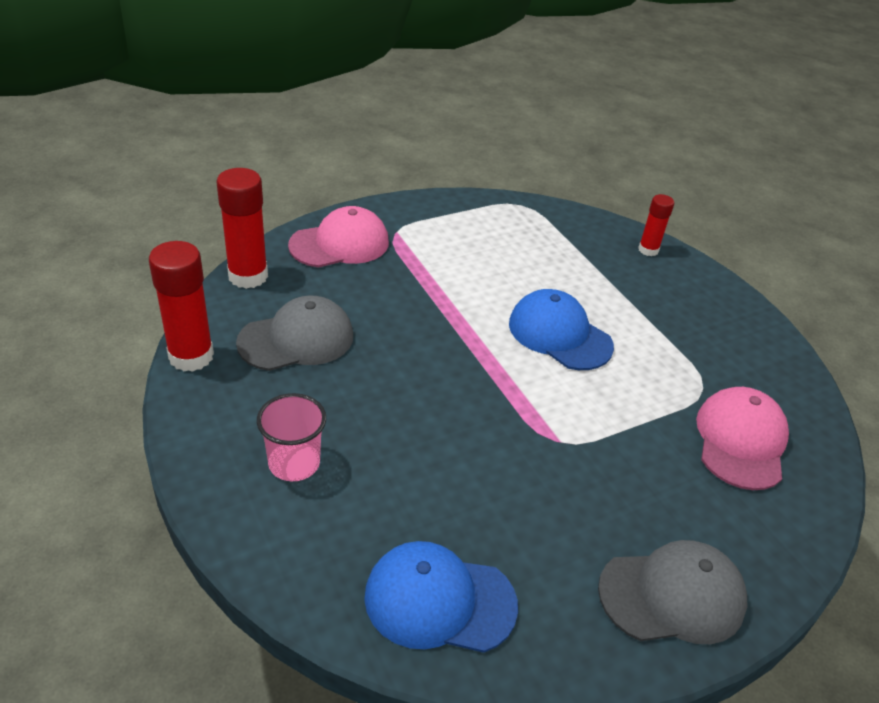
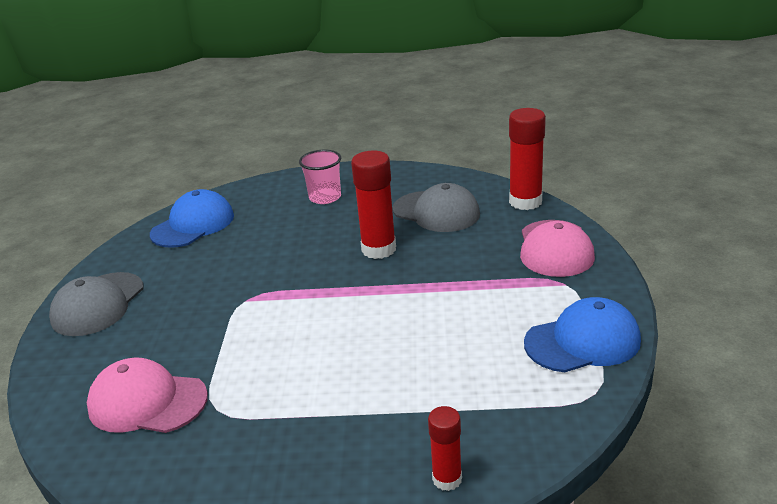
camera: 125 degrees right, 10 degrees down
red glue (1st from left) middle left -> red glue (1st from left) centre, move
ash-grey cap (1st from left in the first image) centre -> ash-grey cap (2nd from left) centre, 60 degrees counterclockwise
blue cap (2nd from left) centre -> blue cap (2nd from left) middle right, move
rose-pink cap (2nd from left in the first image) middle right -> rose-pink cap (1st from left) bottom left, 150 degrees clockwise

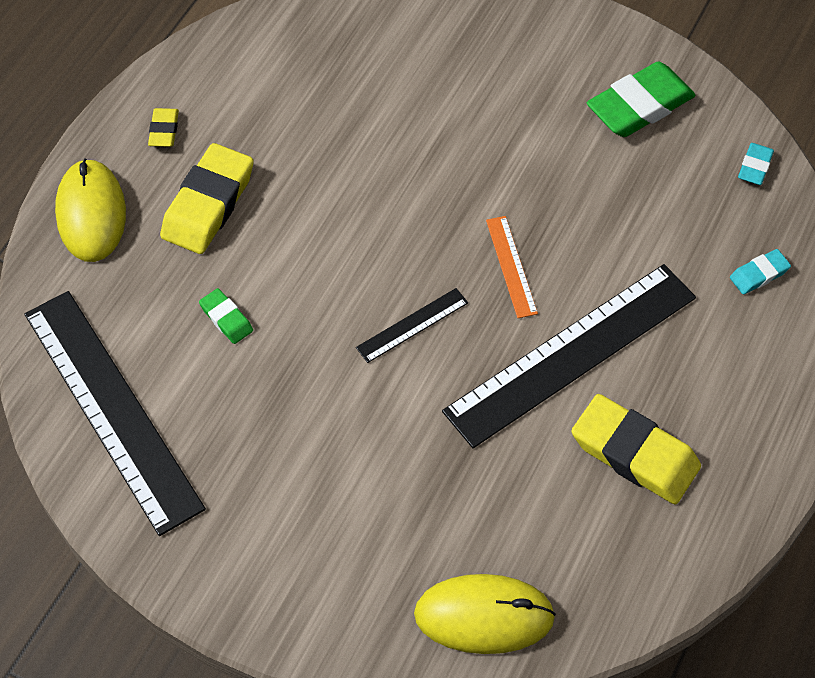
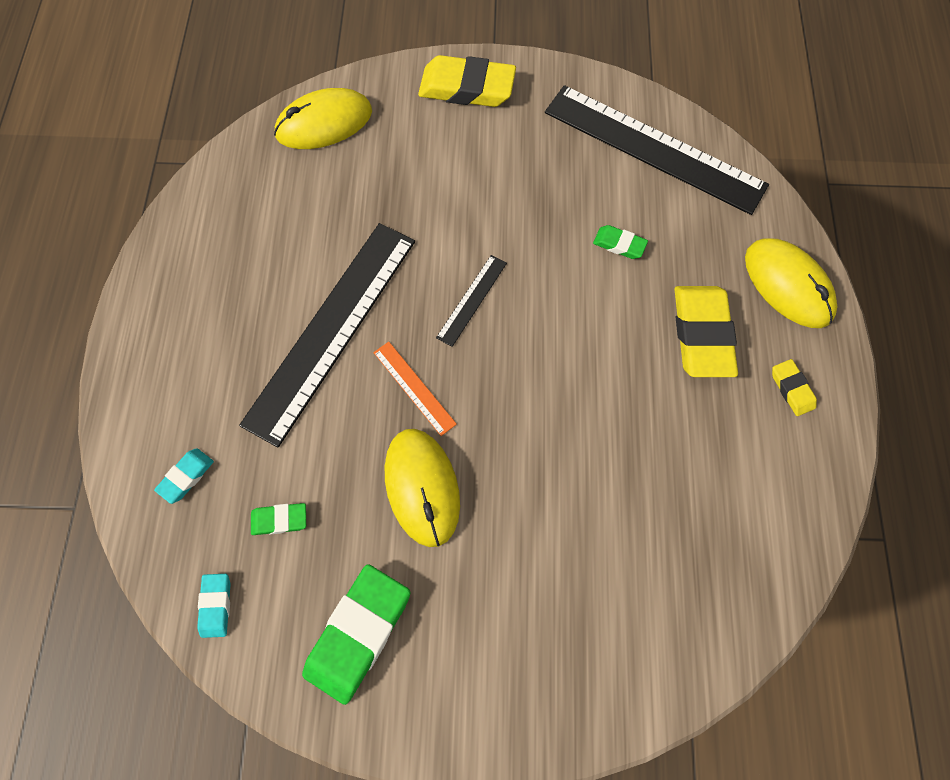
camera: 155 degrees right, 10 degrees up
yellow pencil eraser (3rd from left in the first image) middle right -> yellow pencil eraser (1st from left) top centre, move
none -> emerald pencil eraser (1st from left) middle left
none -> yellow computer mouse (2nd from left) centre

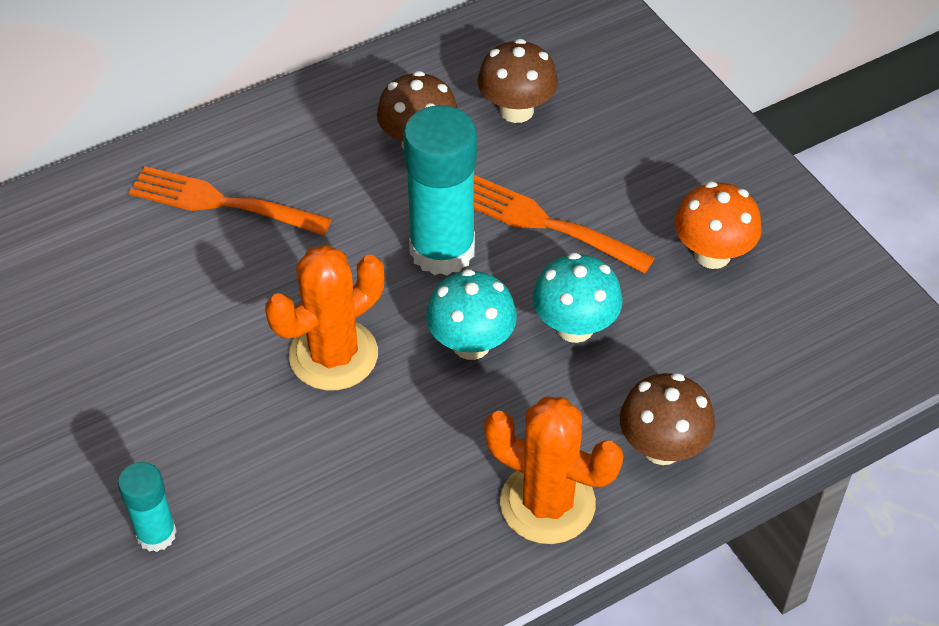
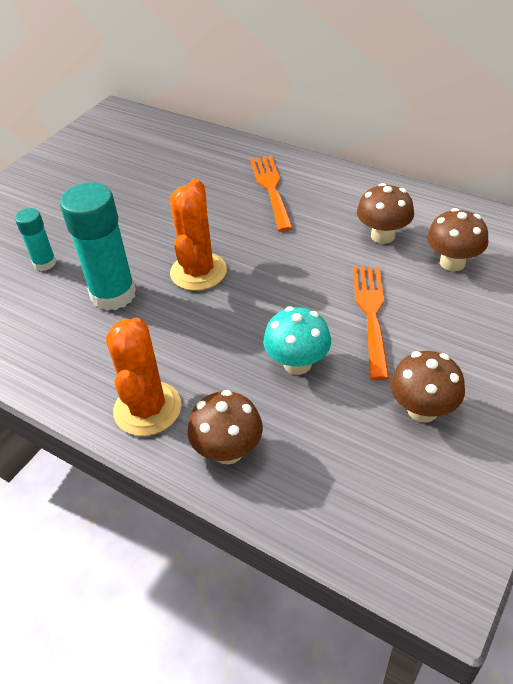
camera: 65 degrees right, 5 degrees down
orange cactus (1st from left in the first image) centre -> orange cactus (2nd from left) centre, 75 degrees clockwise
teal glue (2nd from left) top centre -> teal glue (2nd from left) middle left, move
teal toadstool (1st from left) centre -> none
orange toadstool middle right -> dark brown toadstool (3rd from left) middle right

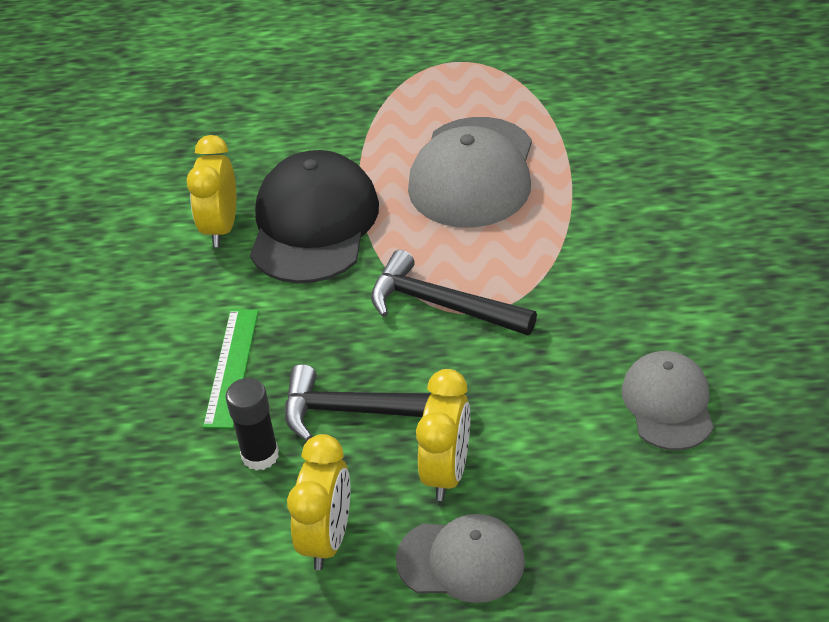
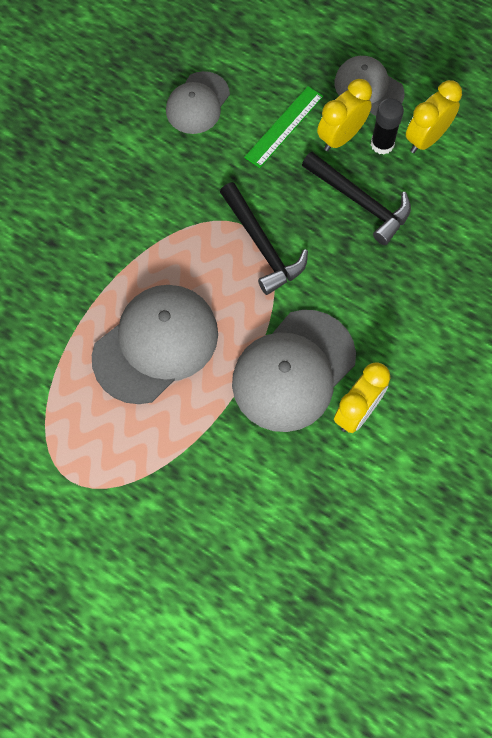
camera: 150 degrees left, 25 degrees up
emerald straightedge middle left -> emerald straightedge top centre, move
black glue bottom left -> black glue top right, move
black cap centre -> ash-grey cap (3rd from left) centre

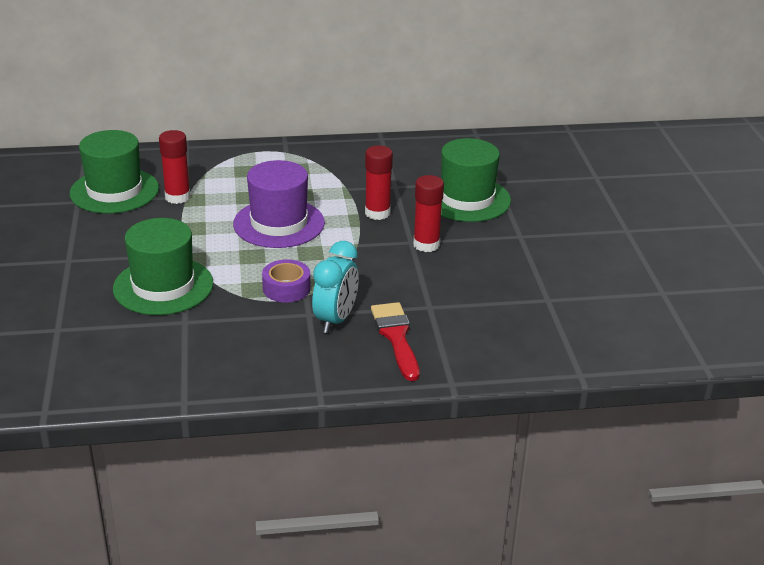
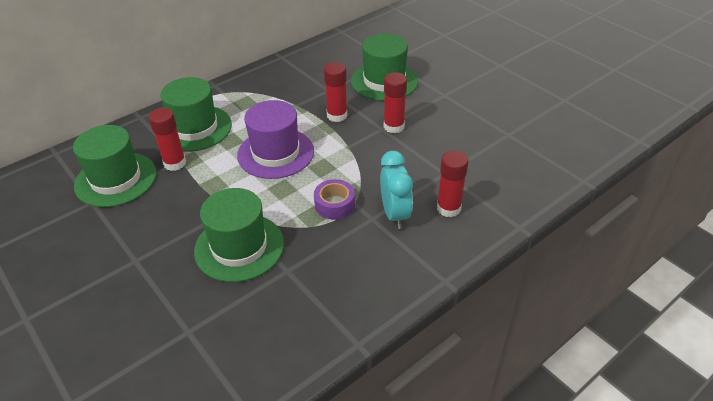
camera: 30 degrees left, 10 degrees up
red paint brush centre -> red glue (4th from left) centre
none -> emerald top hat (2nd from left) top left

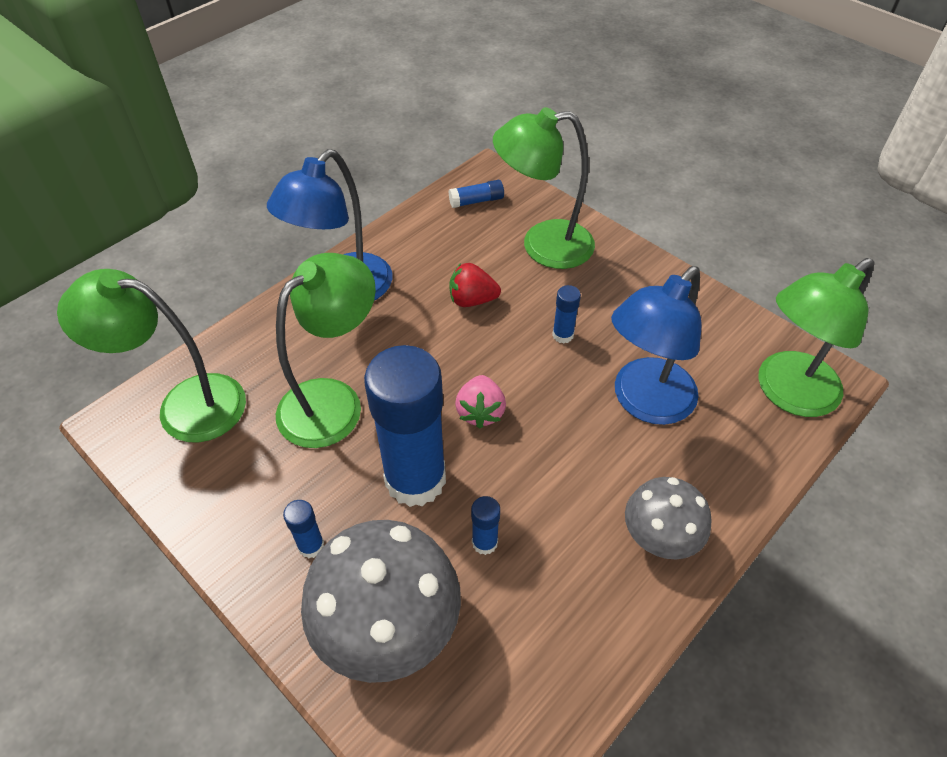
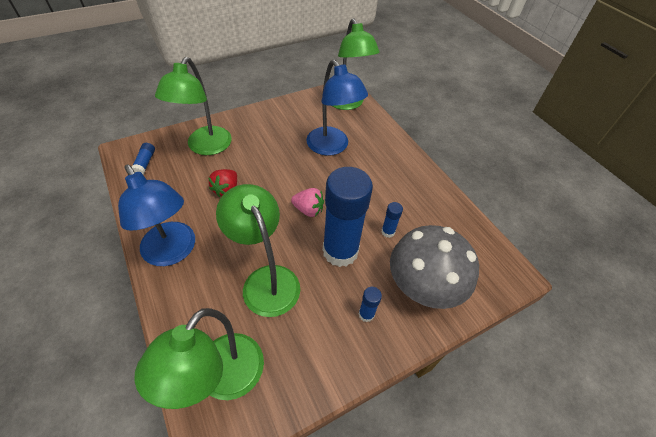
camera: 75 degrees left, 0 degrees up
blue glue (5th from left) centre -> none
ash-grey toadstool (2nd from left) bottom right -> none

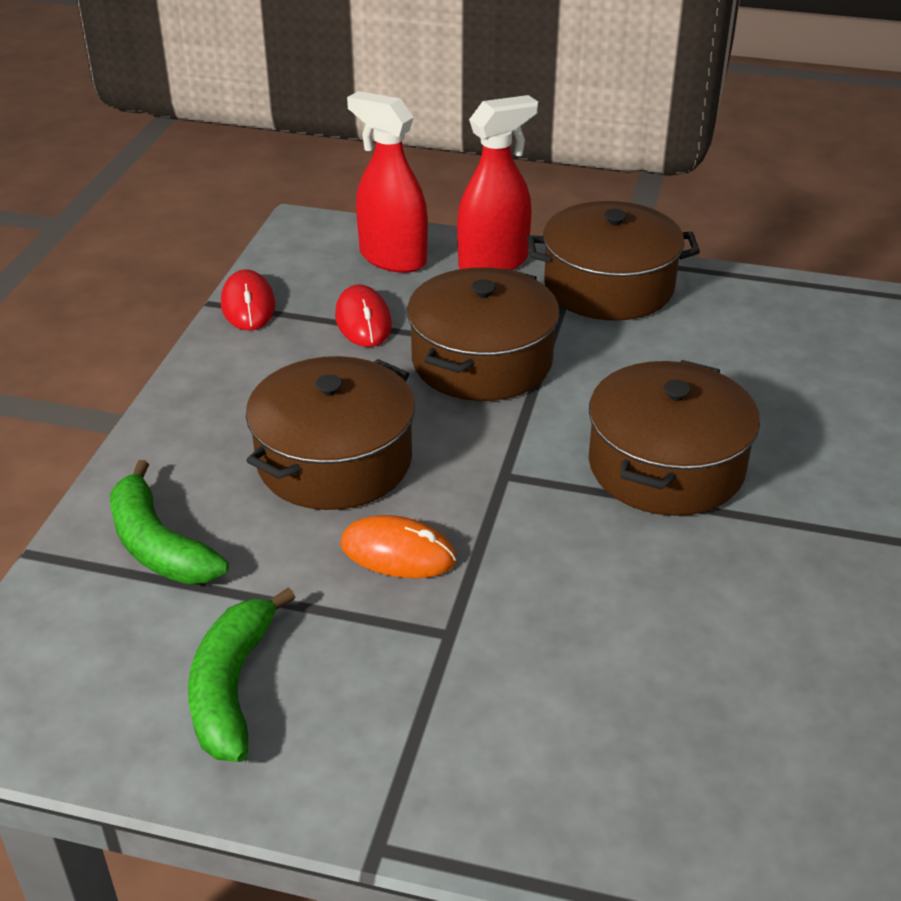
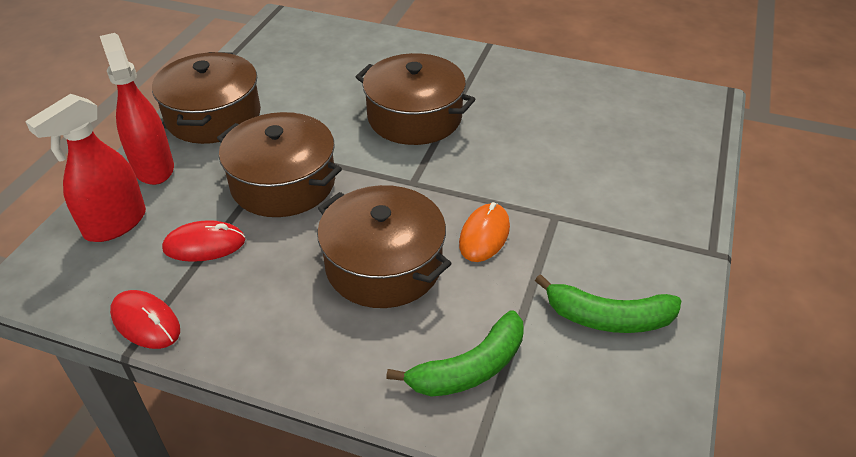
camera: 85 degrees left, 5 degrees up
red computer mouse (1st from left) top left -> red computer mouse (1st from left) bottom left, 45 degrees clockwise

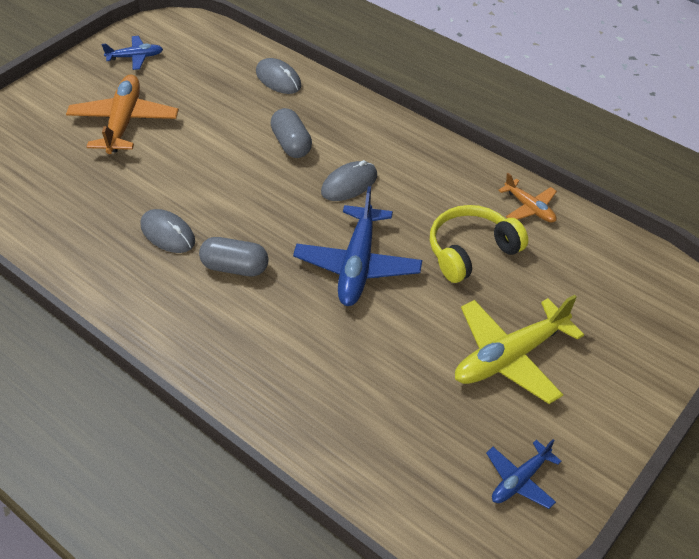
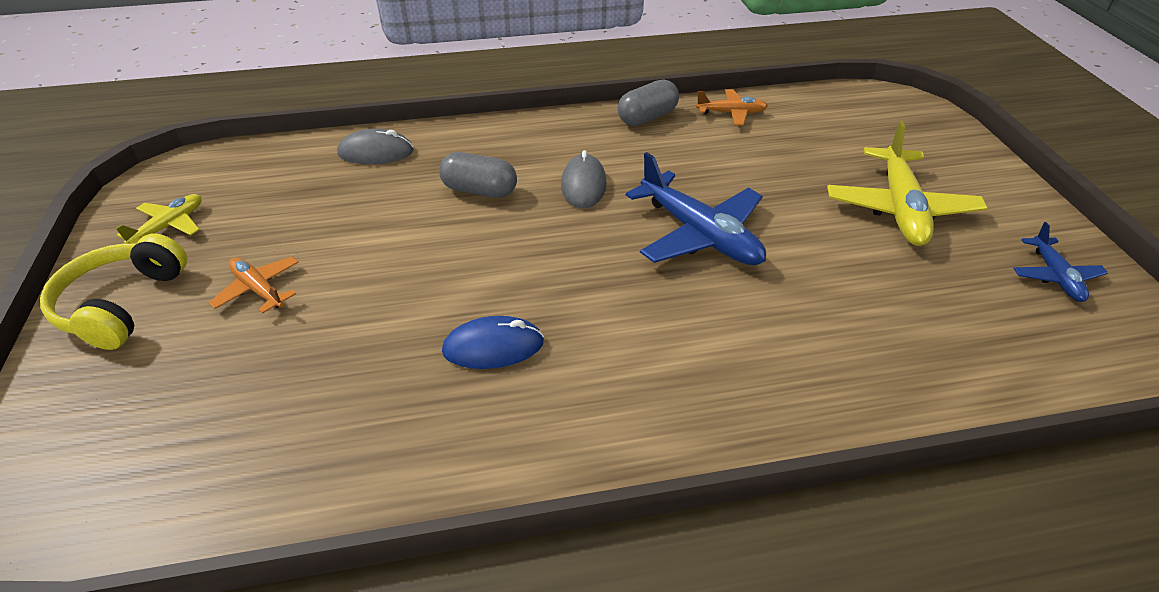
camera: 50 degrees left, 5 degrees down
orange toy plane (1st from left) top left -> orange toy plane (1st from left) middle left, x0.54
blue toy plane (1st from left) top left -> yellow toy plane (1st from left) middle left
ash-grey computer mouse (1st from left) middle left -> blue computer mouse centre
ash-grey pill shape (1st from left in the first image) centre -> ash-grey pill shape (2nd from left) top centre, move
yellow headset middle right -> yellow headset middle left, move

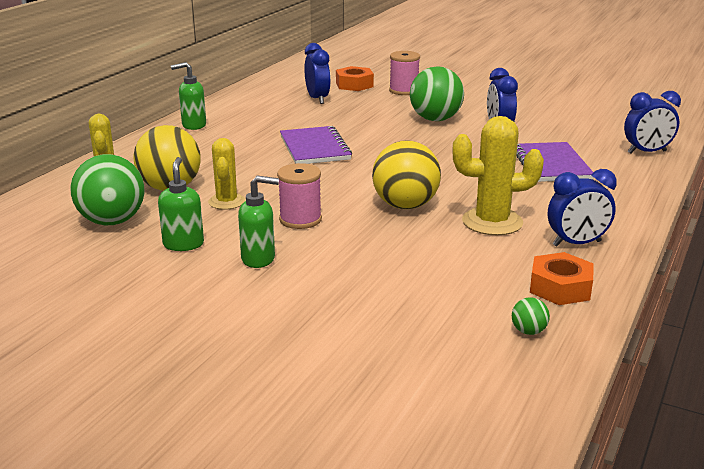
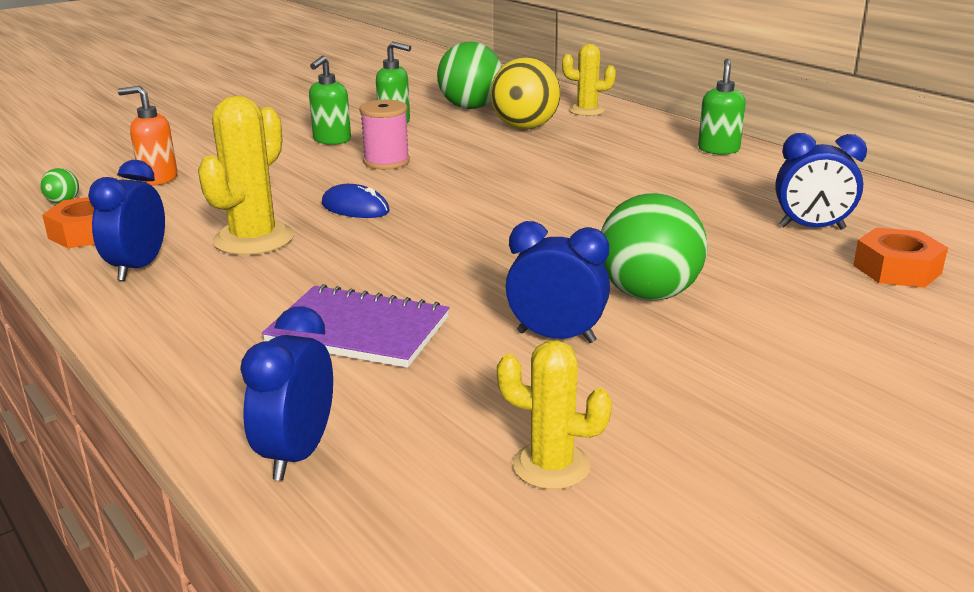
camera: 115 degrees right, 0 degrees up
yellow cactus (2nd from left) middle left -> yellow cactus (2nd from left) bottom centre, move
purple notebook (1st from left) top centre -> none
yellow ball (2nd from left) centre -> blue computer mouse centre
rose-pink bobbin (2nd from left) top centre -> none
none -> orange soap dispenser top left

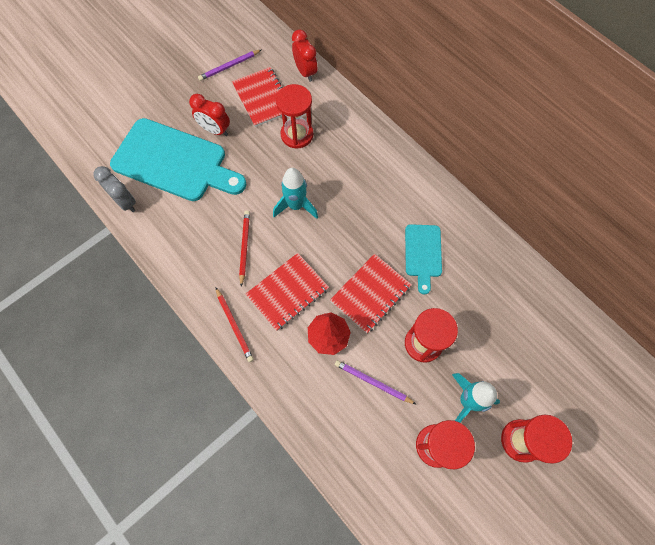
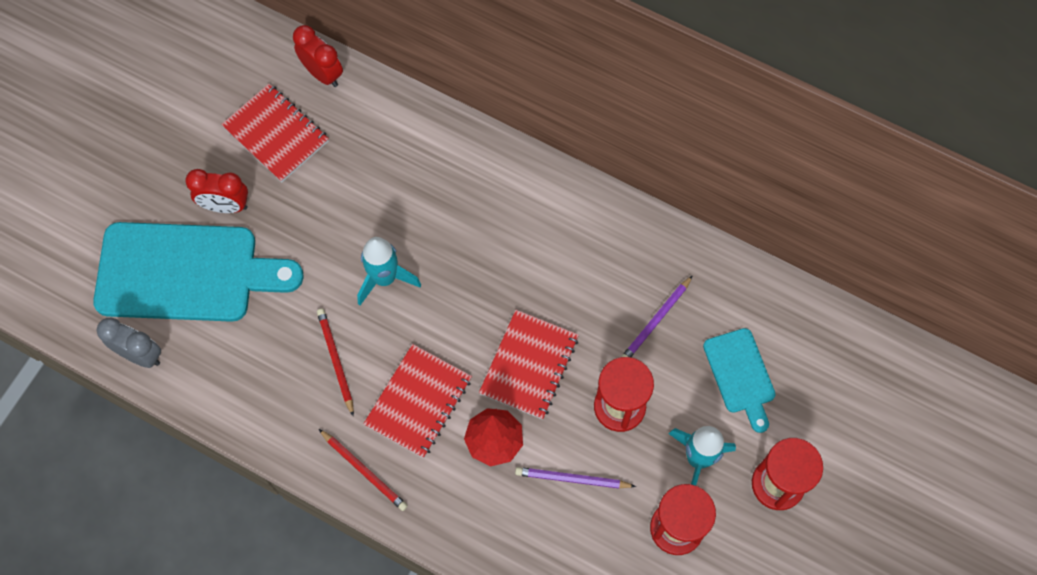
camera: 20 degrees left, 0 degrees up
purple wooden pencil (1st from left in the first image) top centre -> purple wooden pencil (2nd from left) centre, move
red sandglass (1st from left) top centre -> none
teal bread board (2nd from left) centre -> teal bread board (2nd from left) middle right, move

